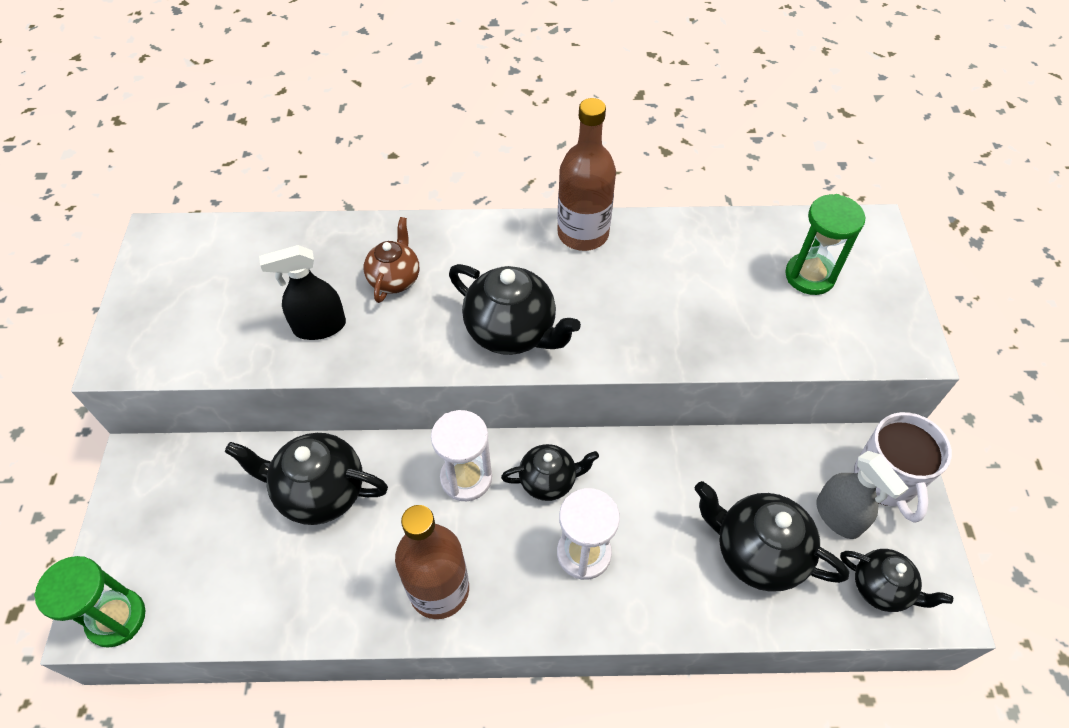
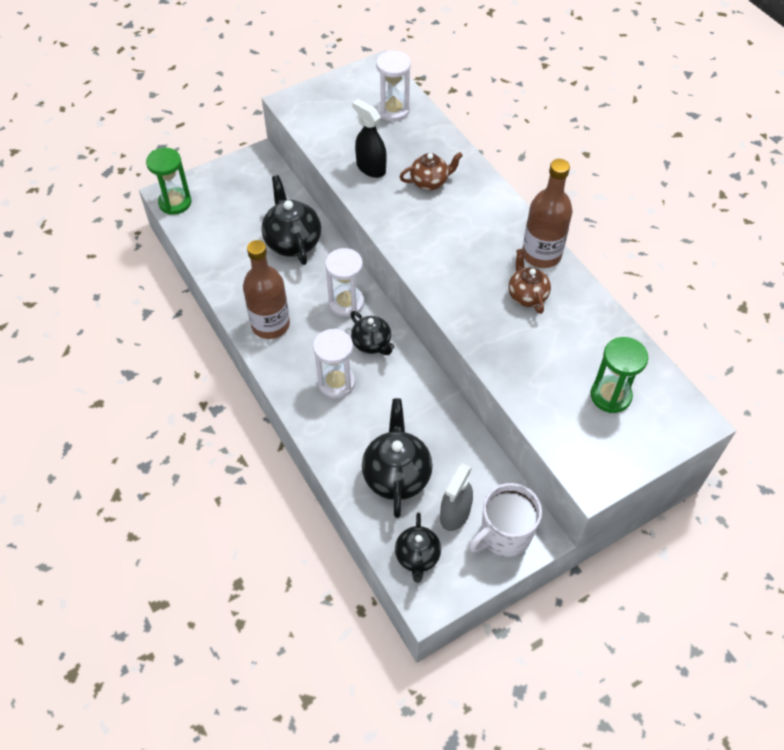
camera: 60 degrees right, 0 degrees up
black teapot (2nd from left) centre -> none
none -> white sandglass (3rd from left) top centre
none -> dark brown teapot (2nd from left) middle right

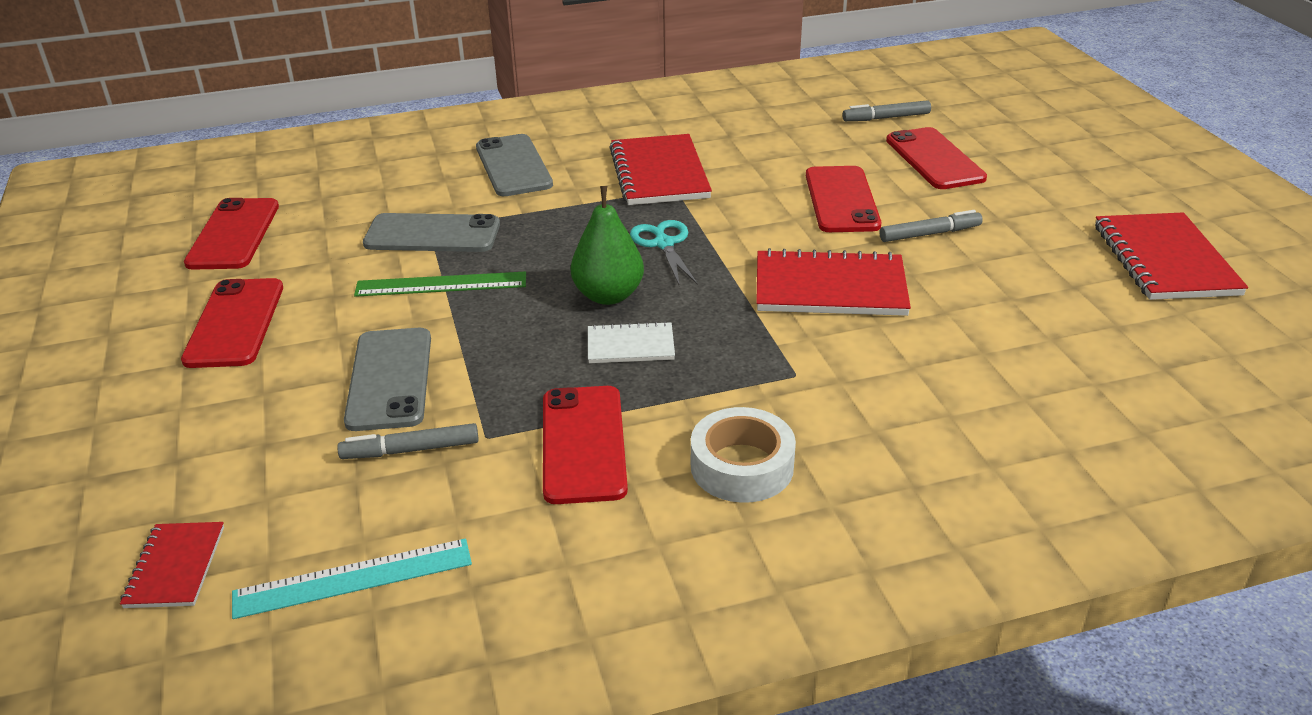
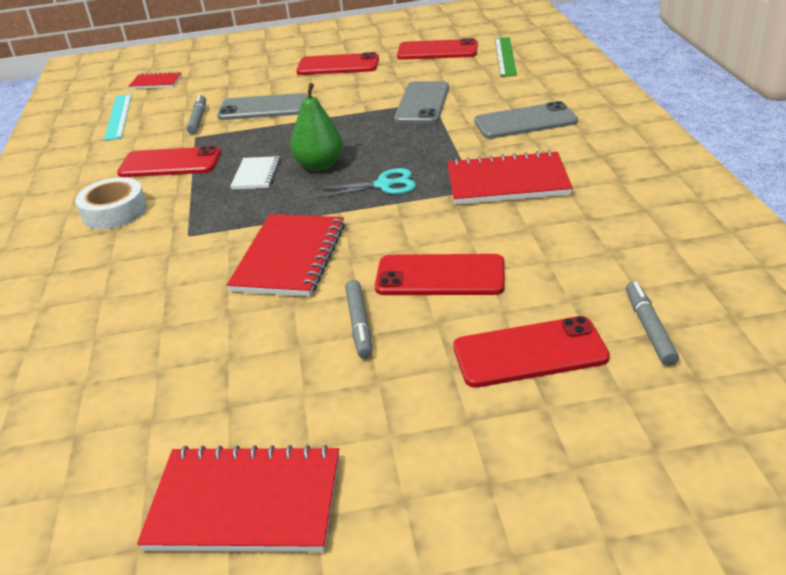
camera: 100 degrees right, 0 degrees up
emerald straightedge centre -> emerald straightedge top centre, move

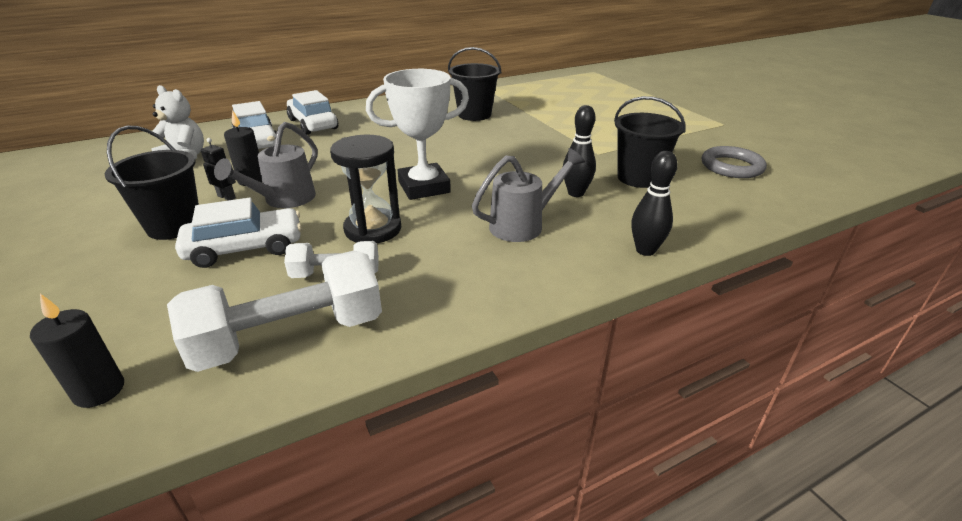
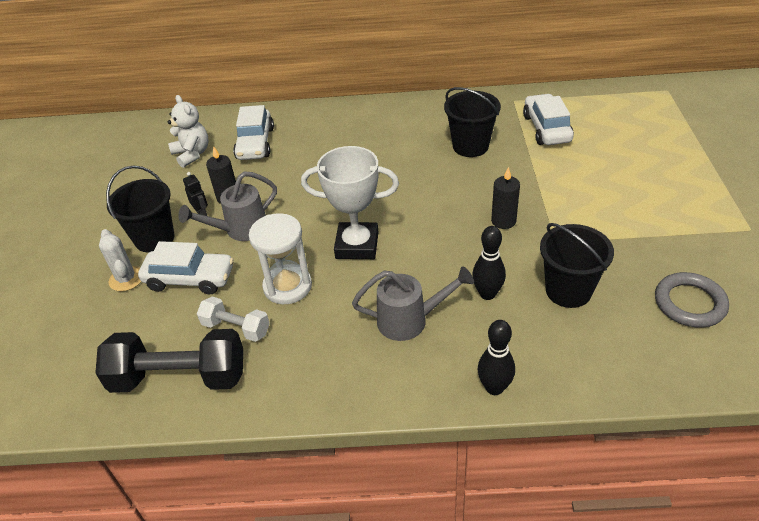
camera: 30 degrees right, 10 degrees up
black candle (1st from left in the first image) bottom left -> black candle (2nd from left) centre, move
white dumbbell (1st from left) middle left -> black dumbbell bottom left
white car (3rd from left) top left -> white car (3rd from left) top right, move
black sandglass centre -> white sandglass centre
none -> white cactus middle left

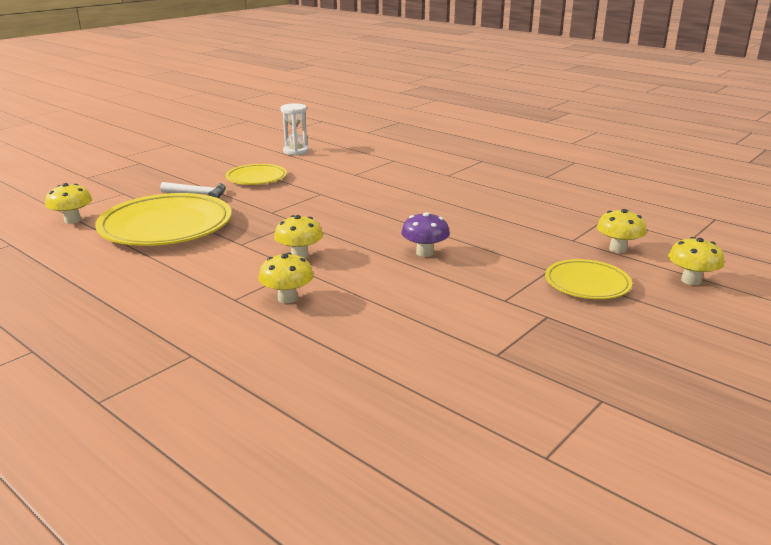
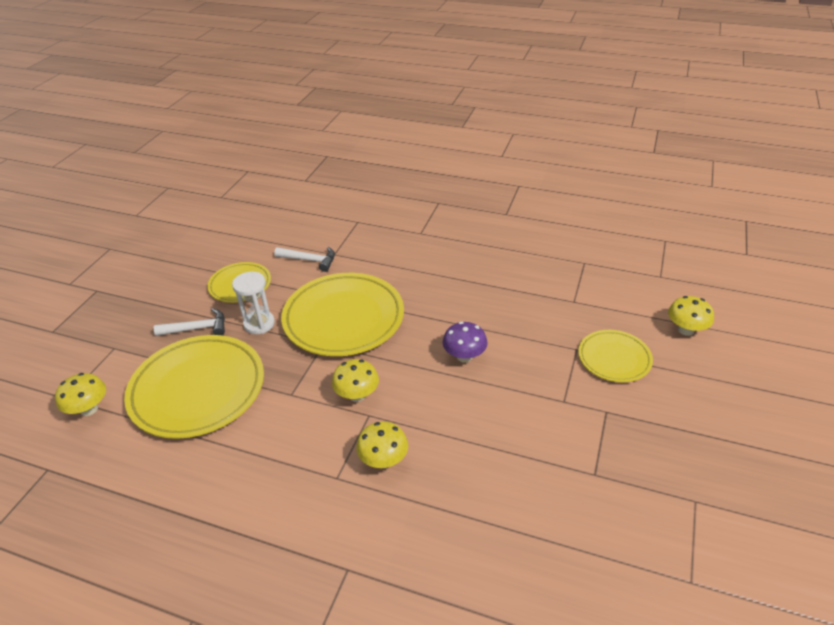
camera: 20 degrees left, 15 degrees up
white sandglass top centre -> white sandglass middle left, move
yellow toadstool (4th from left) middle right -> none
none -> white claw hammer (2nd from left) centre
none -> yellow flat dish (3rd from left) centre

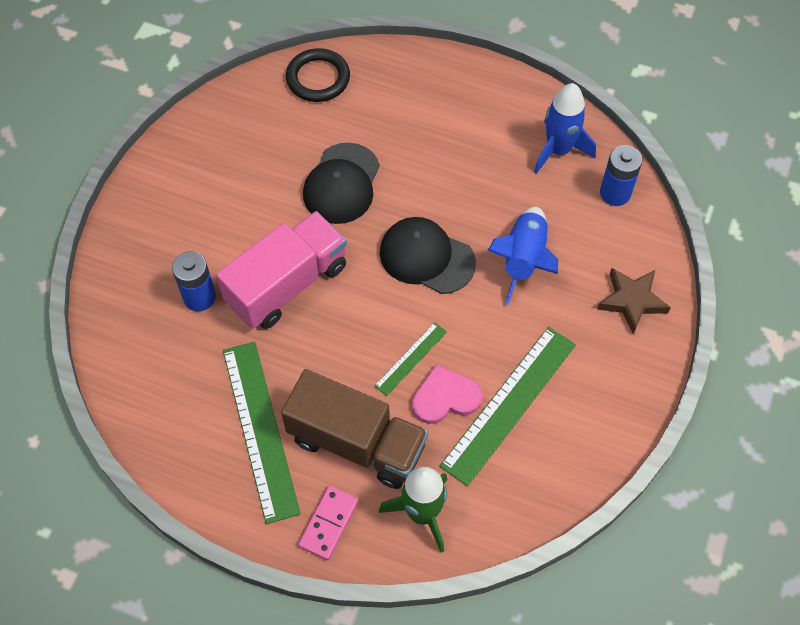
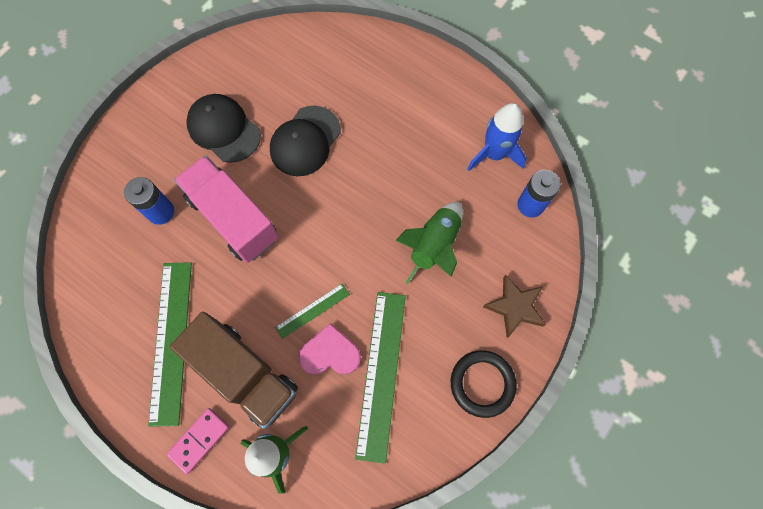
camera: 15 degrees right, 10 degrees up
rose-pink truck centre -> rose-pink truck middle left, 105 degrees counterclockwise
black ring top centre -> black ring bottom centre, move
black cap (2nd from left in the first image) centre -> black cap (1st from left) top left, move
emerald straightedge (3rd from left) centre -> emerald straightedge (3rd from left) bottom centre, 45 degrees counterclockwise
blue toy rocket (1st from left) centre -> emerald toy rocket (2nd from left) centre

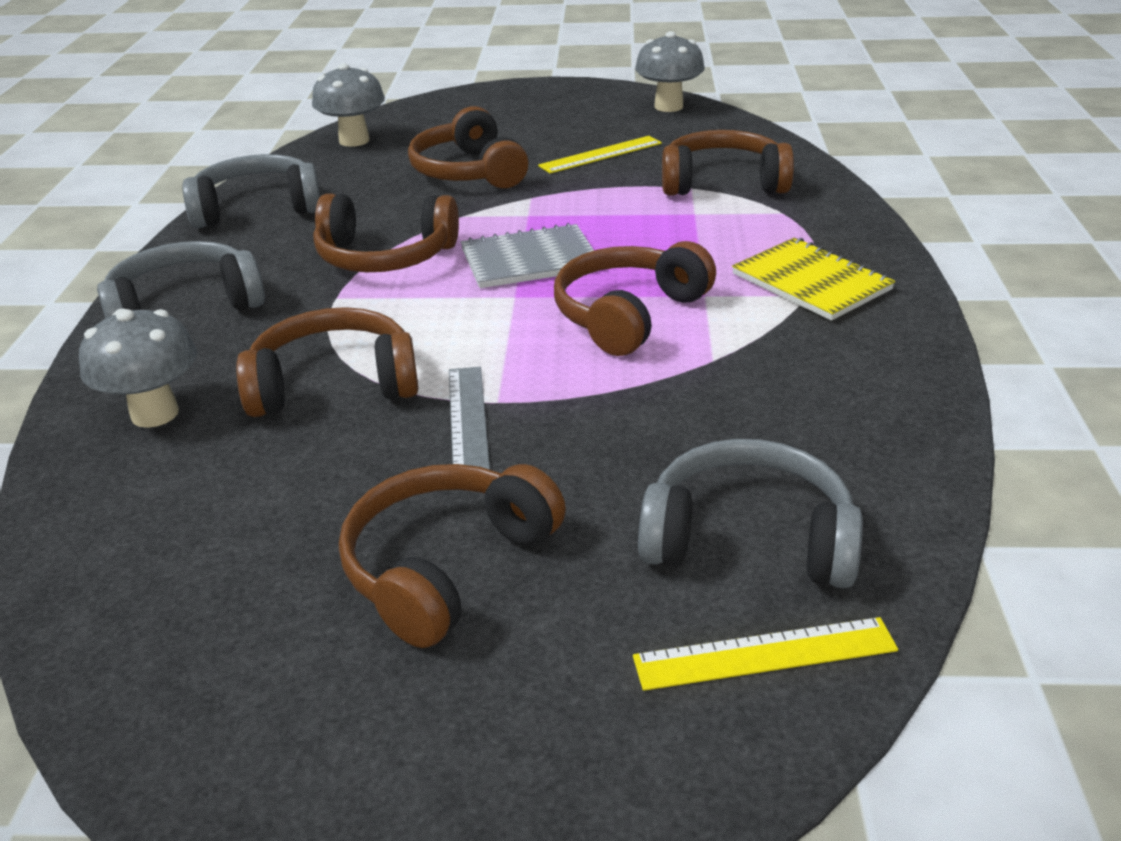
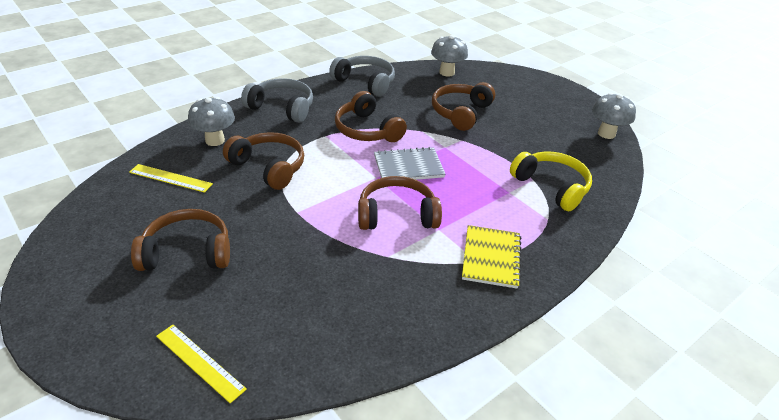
camera: 45 degrees right, 5 degrees up
ash-grey straightedge centre -> none
ash-grey notebook top centre -> ash-grey notebook centre, 45 degrees counterclockwise
yellow straightedge (1st from left) top centre -> yellow straightedge (1st from left) middle left, move
ash-grey headset (3rd from left) middle right -> none
dark brown headset (6th from left) top centre -> yellow headset middle right

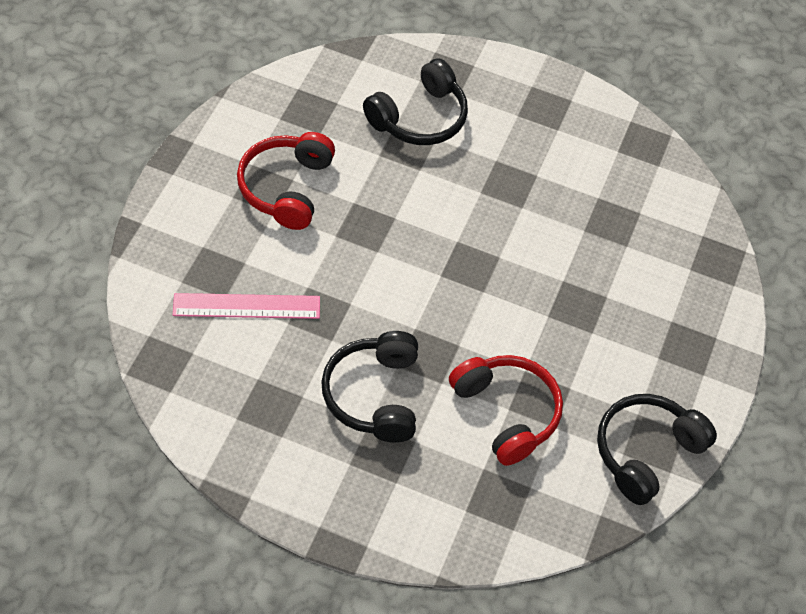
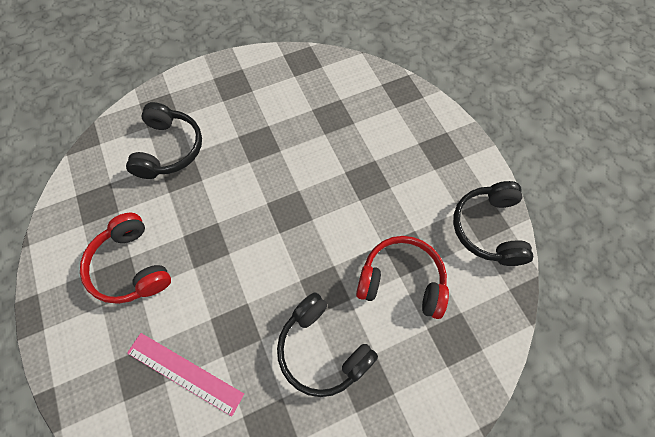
camera: 40 degrees left, 10 degrees up
rose-pink straightedge middle left -> rose-pink straightedge bottom left, 75 degrees clockwise

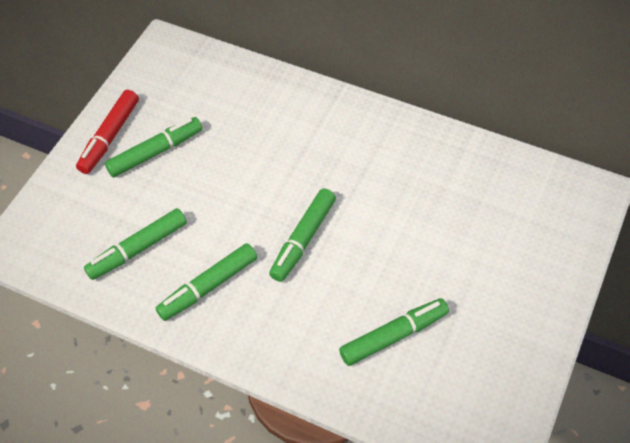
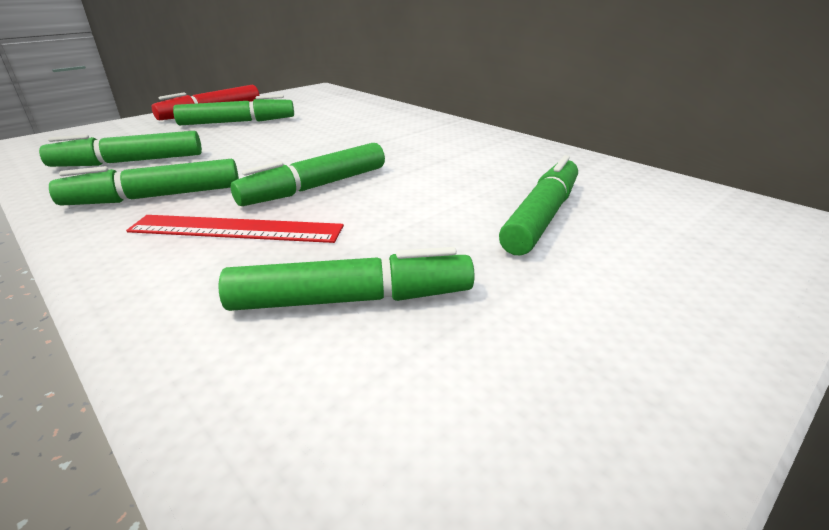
camera: 20 degrees right, 25 degrees down
none -> red straightedge middle left
none -> emerald felt pen (6th from left) centre

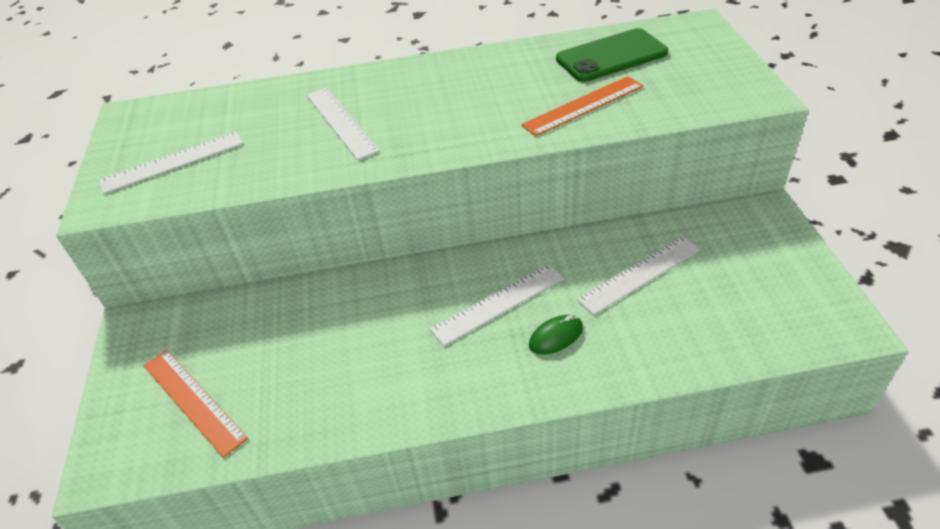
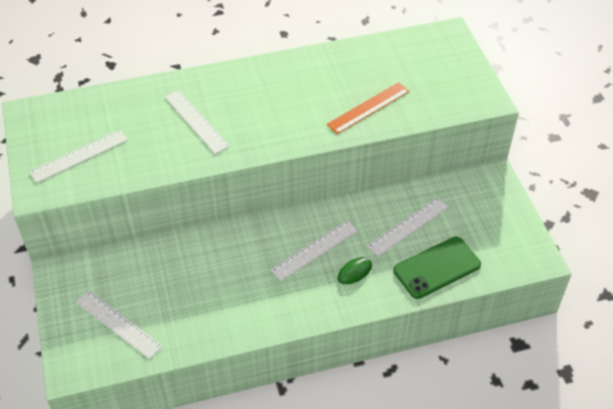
camera: 10 degrees left, 5 degrees up
orange straightedge (1st from left) bottom left -> white straightedge (2nd from left) bottom left
emerald smartphone top centre -> emerald smartphone middle right, move

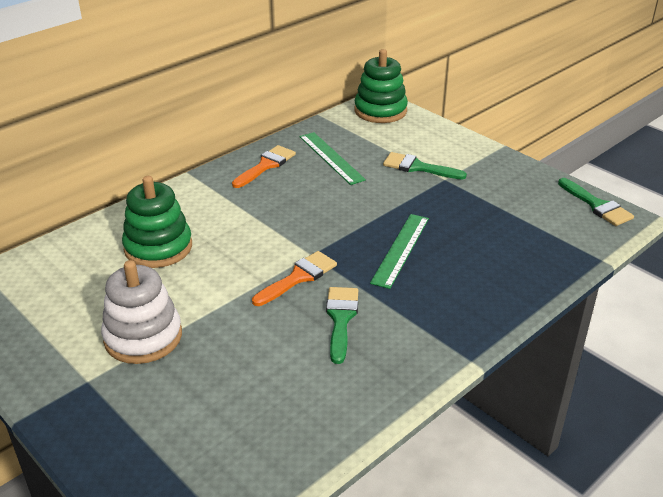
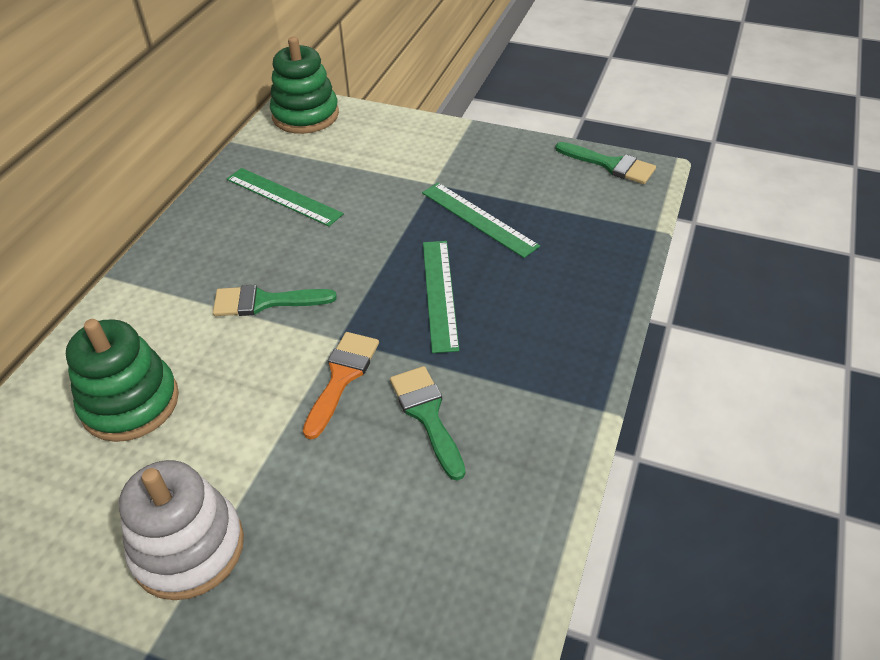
camera: 25 degrees left, 10 degrees up
orange paint brush (1st from left) centre -> none
emerald paint brush (2nd from left in the first image) centre -> emerald paint brush (1st from left) middle left, move
none -> emerald straightedge (3rd from left) centre

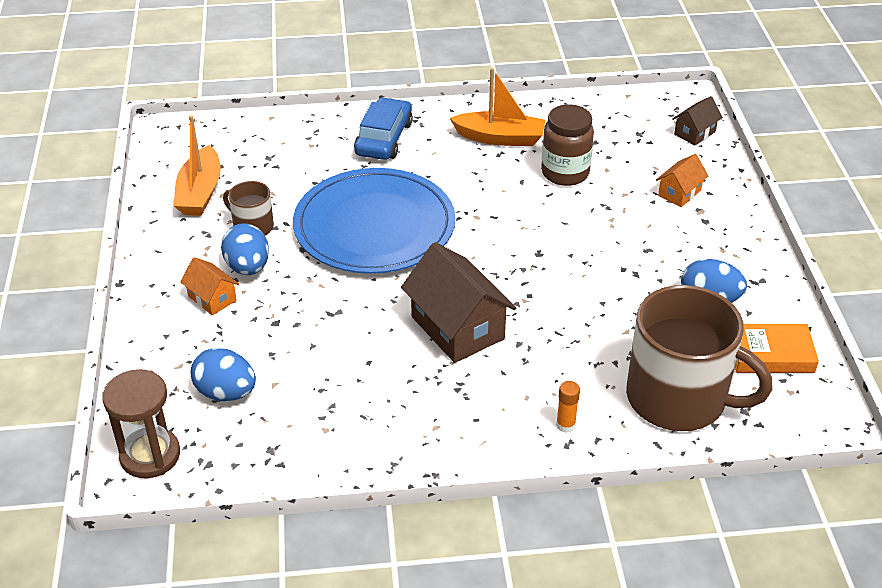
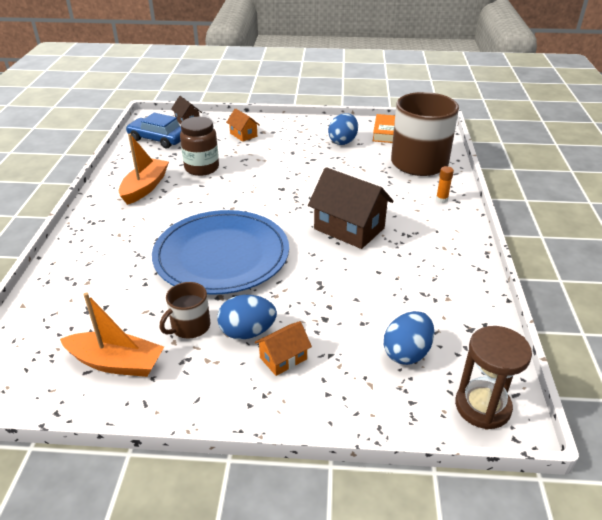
camera: 80 degrees left, 5 degrees down
blue car top centre -> blue car top left, move
dark brown toy house (1st from left in the first image) centre -> dark brown toy house (2nd from left) centre, 60 degrees clockwise

